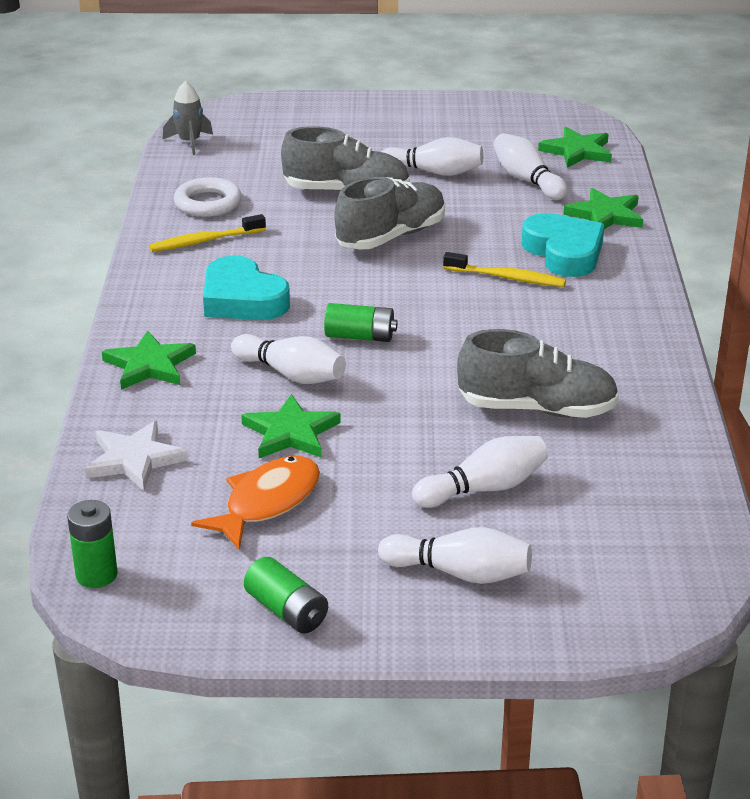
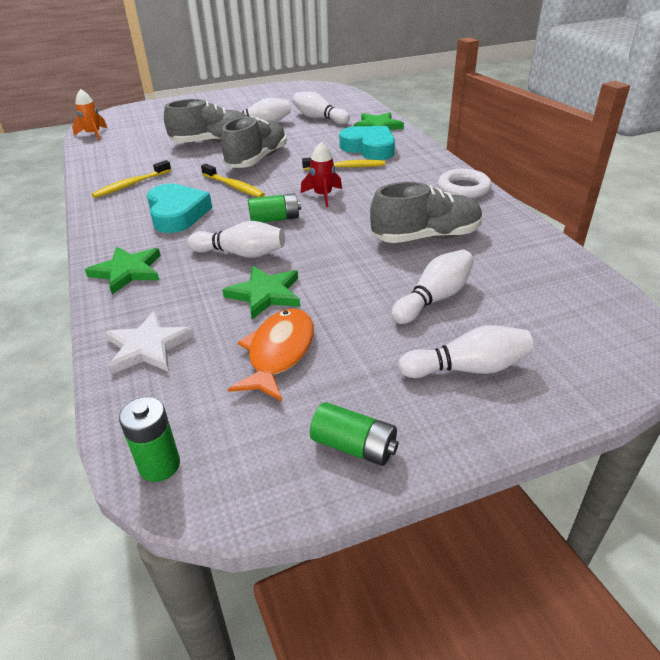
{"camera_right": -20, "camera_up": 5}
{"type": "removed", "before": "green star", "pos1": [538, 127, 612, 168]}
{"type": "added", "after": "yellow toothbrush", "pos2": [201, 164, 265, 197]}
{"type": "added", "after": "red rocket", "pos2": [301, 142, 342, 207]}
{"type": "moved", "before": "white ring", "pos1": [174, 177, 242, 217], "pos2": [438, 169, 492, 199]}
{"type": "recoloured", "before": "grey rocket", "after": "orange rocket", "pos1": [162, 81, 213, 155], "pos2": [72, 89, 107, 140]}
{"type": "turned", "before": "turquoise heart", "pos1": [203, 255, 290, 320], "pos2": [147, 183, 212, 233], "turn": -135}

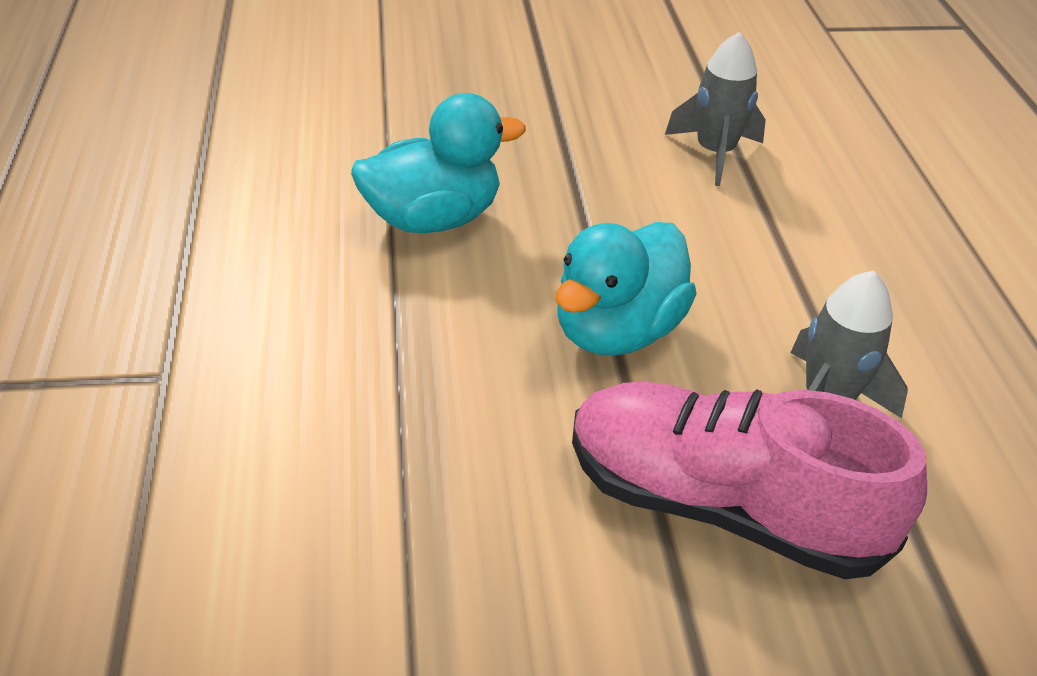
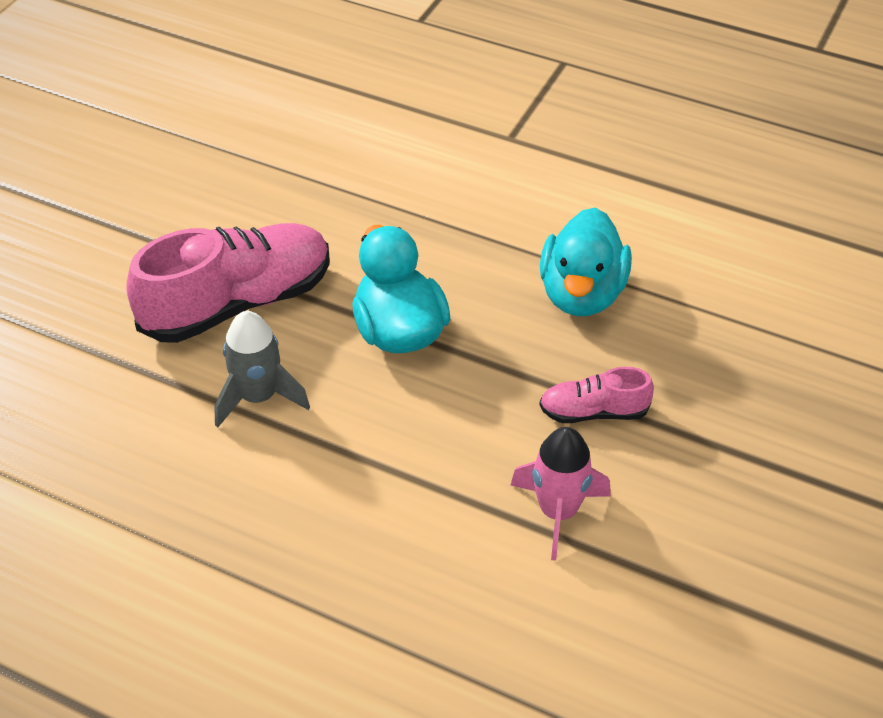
{"camera_right": 125, "camera_up": 5}
{"type": "added", "after": "pink shoe", "pos2": [539, 367, 654, 423]}
{"type": "recoloured", "before": "grey rocket", "after": "pink rocket", "pos1": [665, 32, 766, 186], "pos2": [511, 427, 611, 561]}

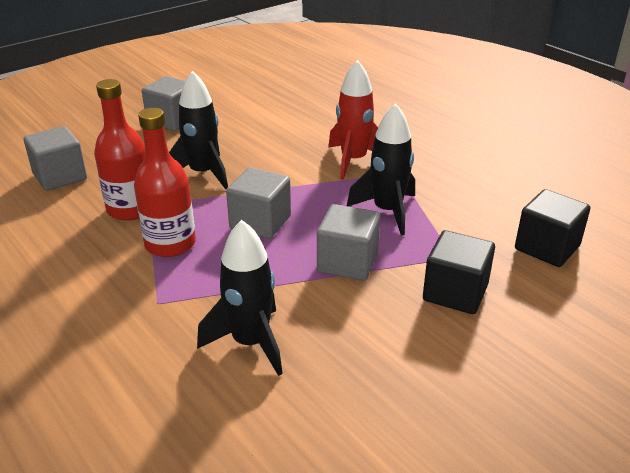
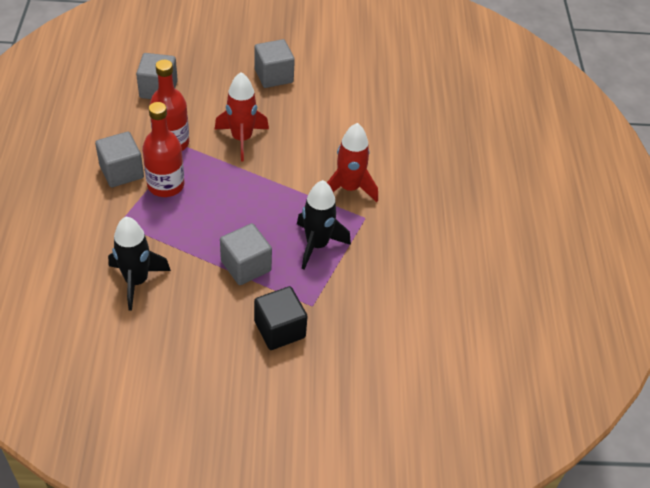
{"camera_right": 35, "camera_up": 15}
{"type": "removed", "before": "black cube", "pos1": [515, 189, 590, 267]}
{"type": "moved", "before": "grey cube", "pos1": [226, 167, 291, 239], "pos2": [95, 132, 144, 187]}
{"type": "recoloured", "before": "black rocket", "after": "red rocket", "pos1": [169, 71, 228, 189], "pos2": [215, 72, 269, 162]}

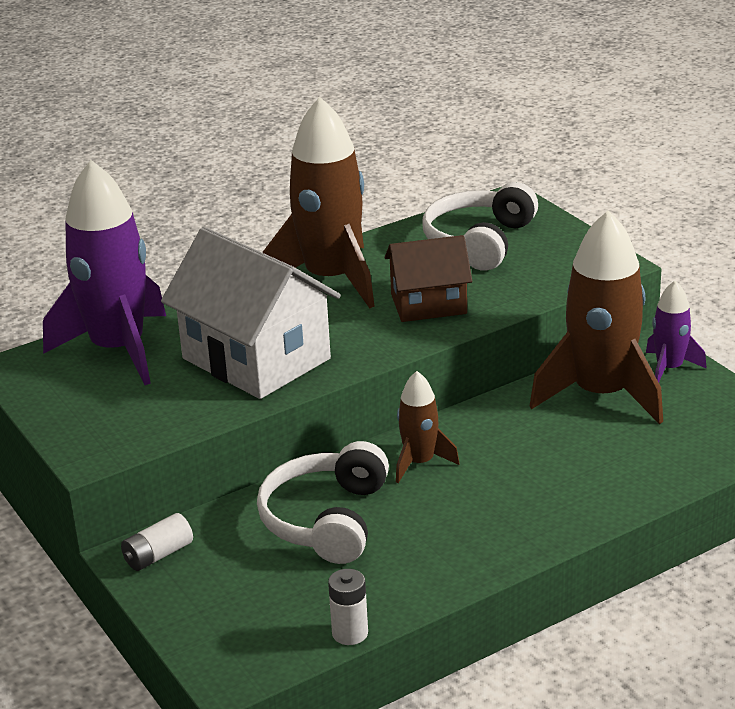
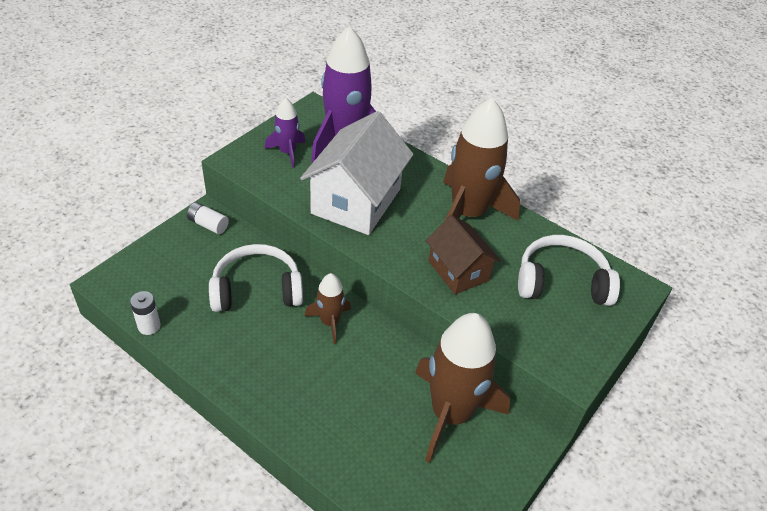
{"camera_right": 65, "camera_up": 15}
{"type": "moved", "before": "purple rocket", "pos1": [646, 281, 707, 382], "pos2": [265, 98, 306, 168]}

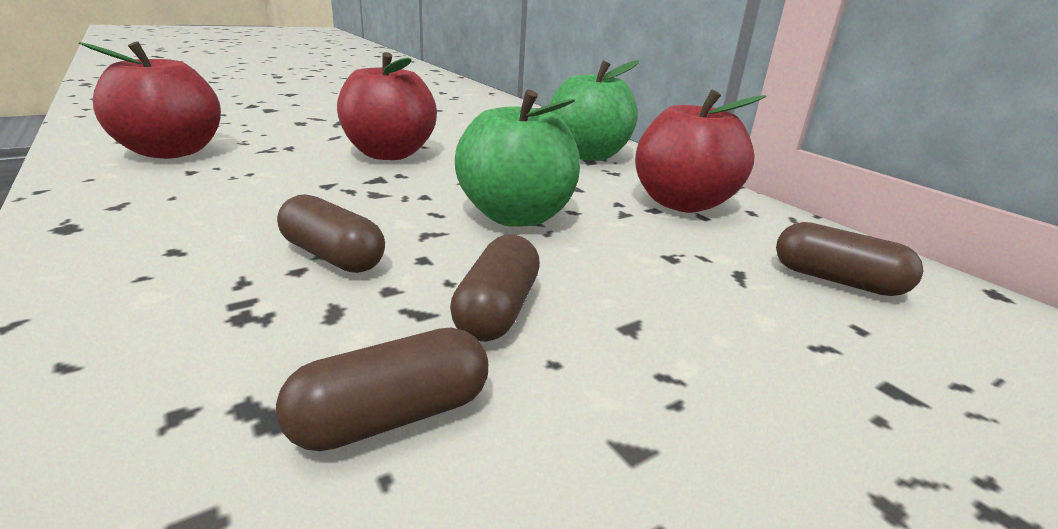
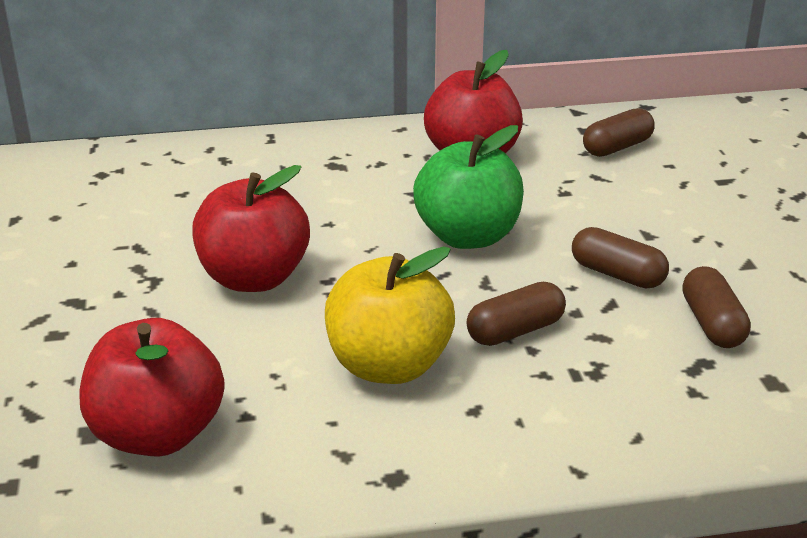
{"camera_right": -65, "camera_up": 5}
{"type": "removed", "before": "green apple", "pos1": [549, 60, 639, 161]}
{"type": "added", "after": "yellow apple", "pos2": [325, 247, 455, 384]}

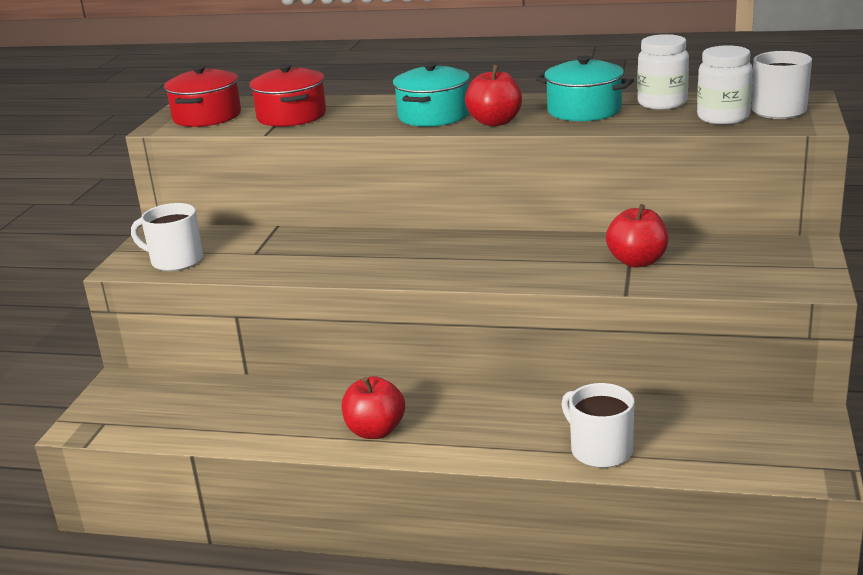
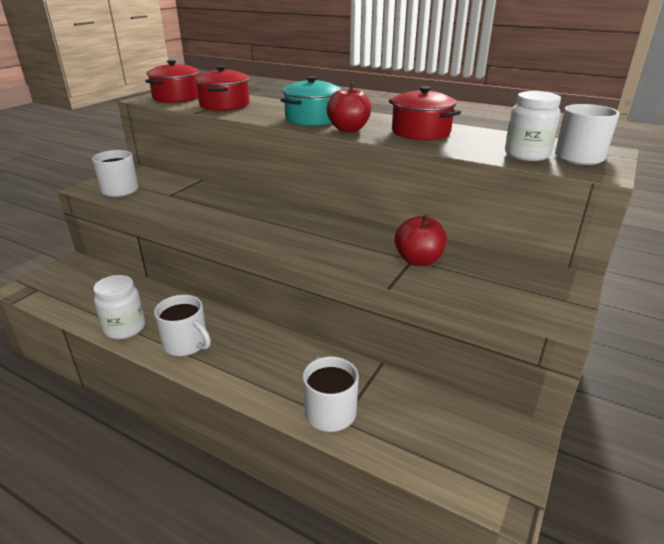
{"camera_right": 15, "camera_up": 5}
{"type": "moved", "before": "white jar", "pos1": [637, 34, 689, 110], "pos2": [93, 275, 145, 339]}
{"type": "replaced", "before": "red apple", "after": "white mug", "pos1": [342, 376, 405, 439], "pos2": [154, 295, 211, 356]}
{"type": "recoloured", "before": "turquoise pot", "after": "red pot", "pos1": [535, 55, 634, 121], "pos2": [388, 86, 461, 140]}

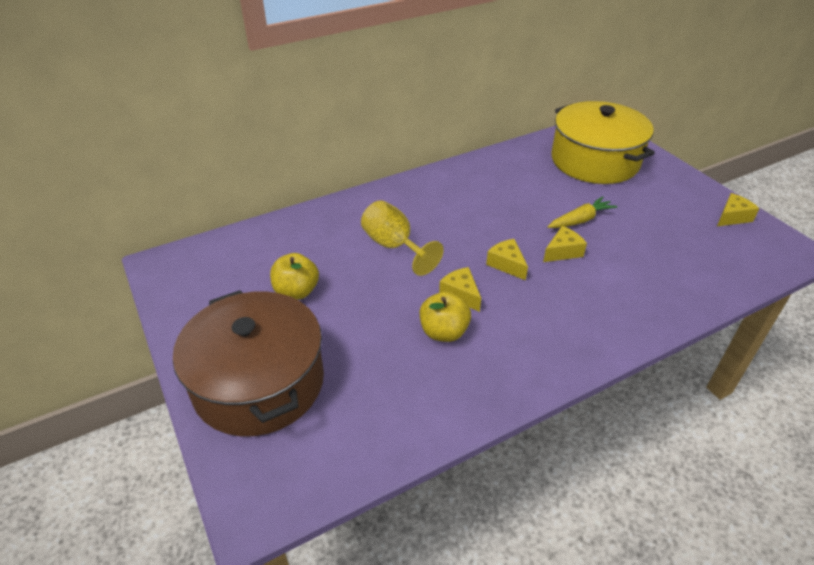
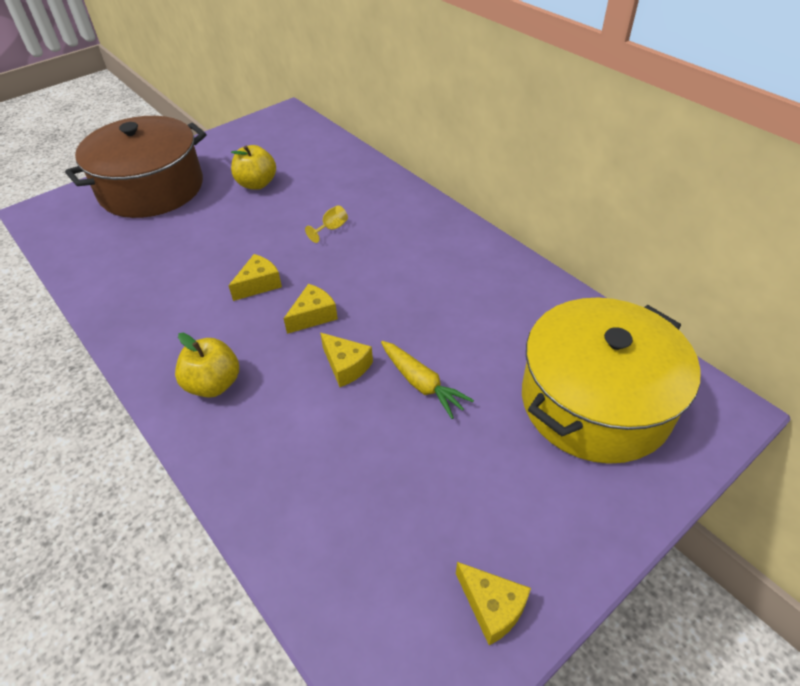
{"camera_right": 80, "camera_up": 5}
{"type": "moved", "before": "yellow apple", "pos1": [420, 292, 471, 342], "pos2": [175, 333, 239, 398]}
{"type": "resized", "before": "yellow goblet", "pos1": [361, 200, 444, 276], "pos2": [305, 205, 348, 243], "scale": 0.46}

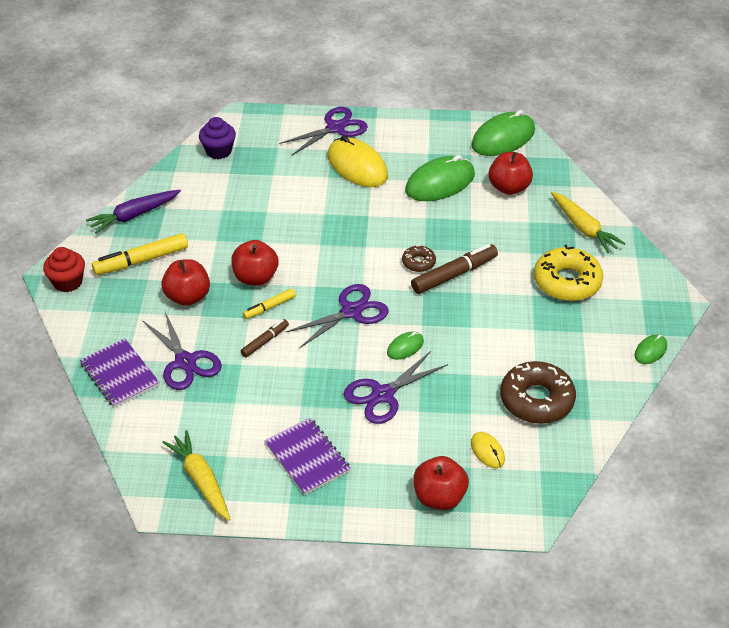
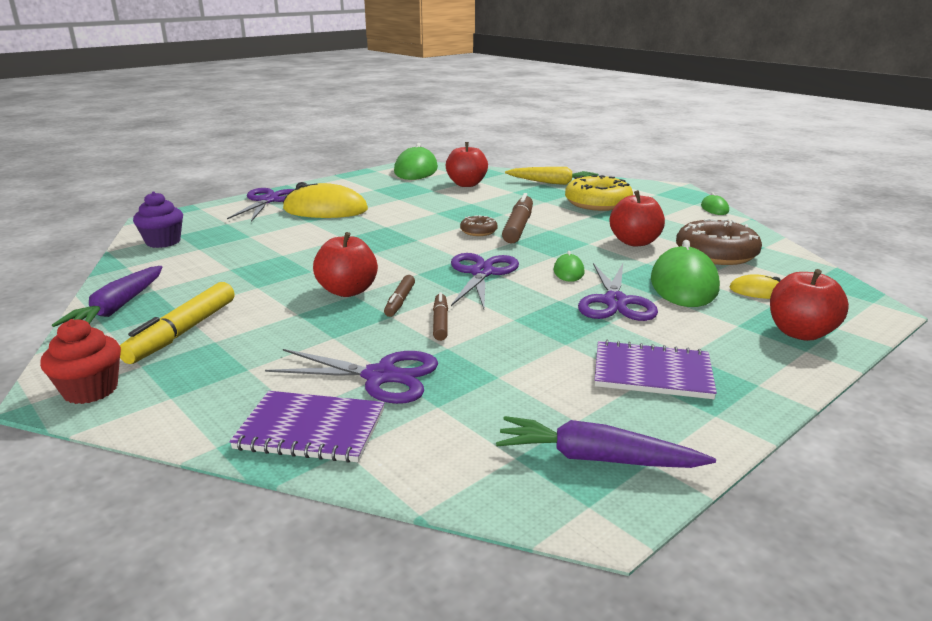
{"camera_right": -45, "camera_up": -20}
{"type": "moved", "before": "red apple", "pos1": [161, 259, 210, 306], "pos2": [610, 190, 665, 246]}
{"type": "moved", "before": "green mouse", "pos1": [405, 155, 475, 201], "pos2": [651, 240, 720, 307]}
{"type": "recoloured", "before": "yellow carrot", "after": "purple carrot", "pos1": [162, 430, 230, 521], "pos2": [496, 416, 716, 468]}
{"type": "recoloured", "before": "yellow marker", "after": "brown marker", "pos1": [243, 288, 296, 319], "pos2": [384, 275, 415, 317]}

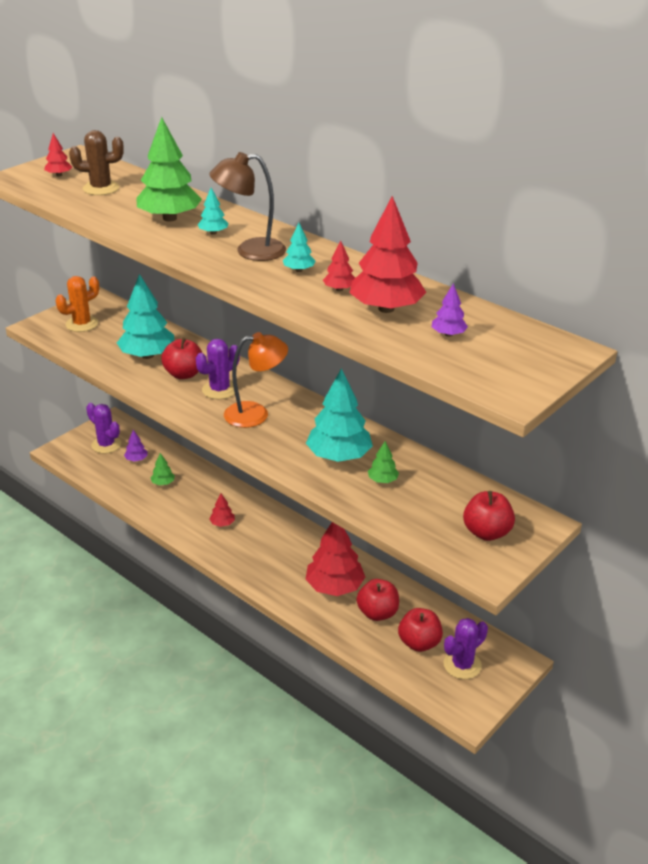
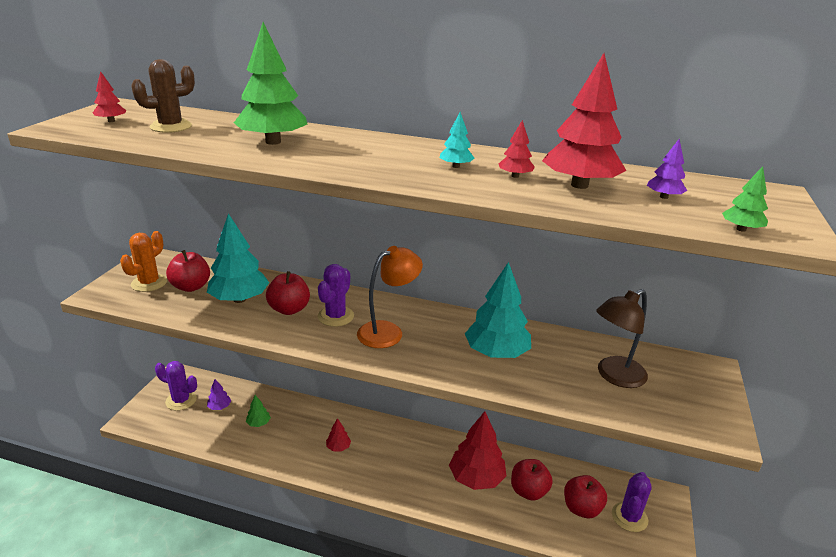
{"camera_right": -25, "camera_up": -5}
{"type": "removed", "before": "turquoise tree", "pos1": [198, 188, 229, 235]}
{"type": "moved", "before": "brown lamp", "pos1": [210, 152, 286, 261], "pos2": [596, 289, 648, 388]}
{"type": "moved", "before": "green tree", "pos1": [368, 441, 399, 483], "pos2": [722, 166, 768, 232]}
{"type": "moved", "before": "red apple", "pos1": [463, 491, 515, 541], "pos2": [166, 250, 210, 292]}

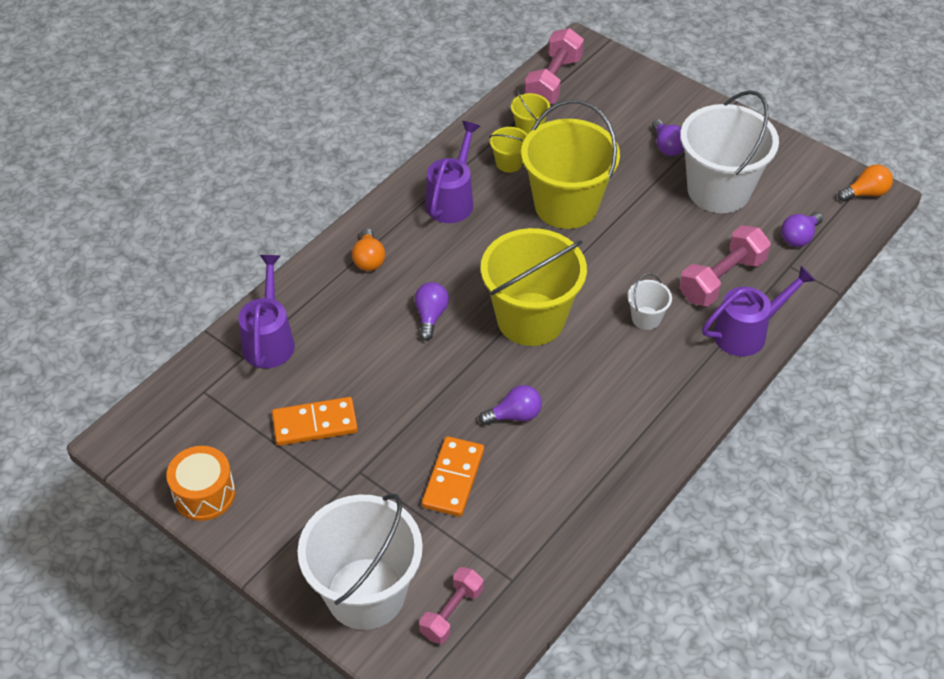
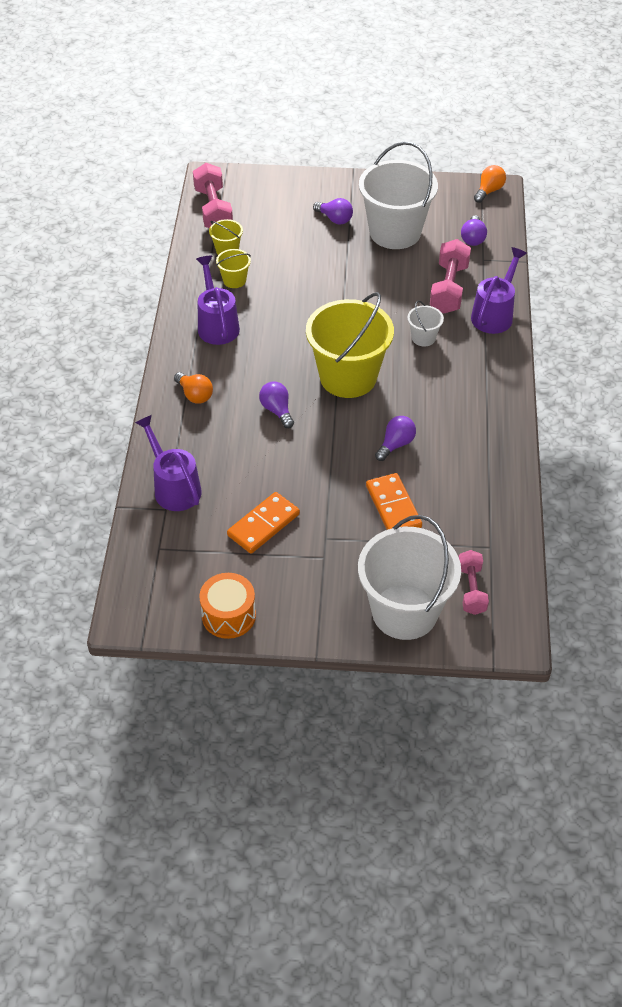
{"camera_right": -35, "camera_up": 0}
{"type": "removed", "before": "yellow bucket", "pos1": [521, 100, 620, 229]}

